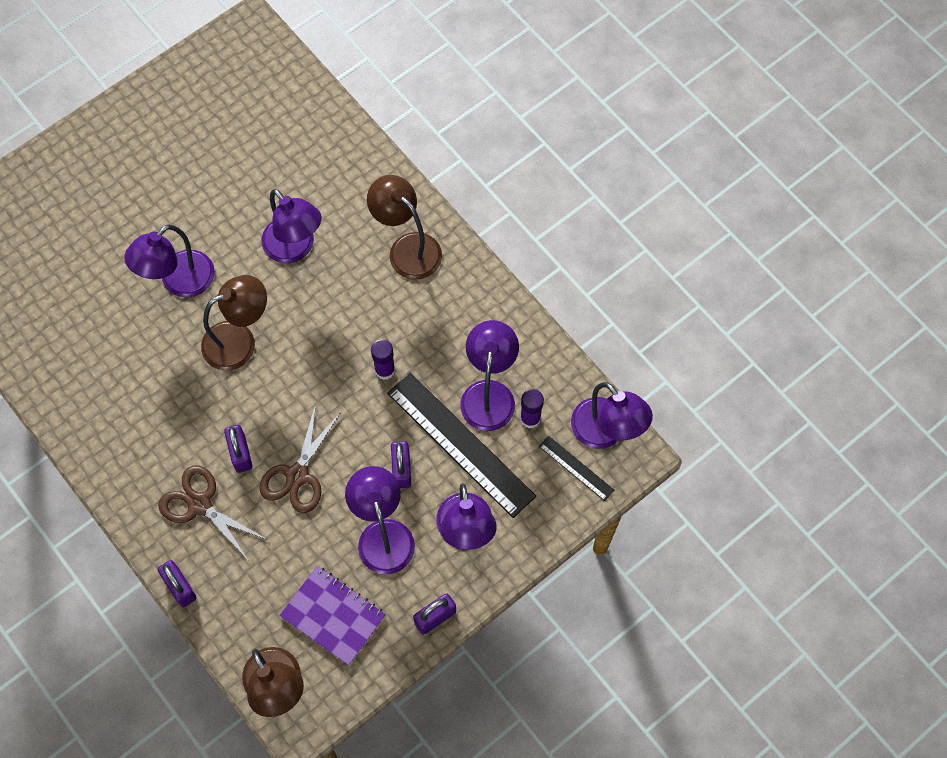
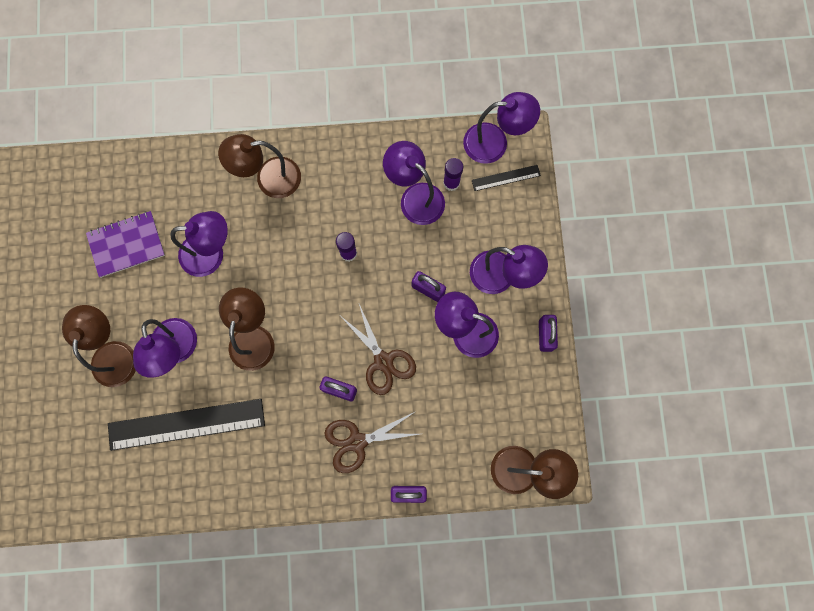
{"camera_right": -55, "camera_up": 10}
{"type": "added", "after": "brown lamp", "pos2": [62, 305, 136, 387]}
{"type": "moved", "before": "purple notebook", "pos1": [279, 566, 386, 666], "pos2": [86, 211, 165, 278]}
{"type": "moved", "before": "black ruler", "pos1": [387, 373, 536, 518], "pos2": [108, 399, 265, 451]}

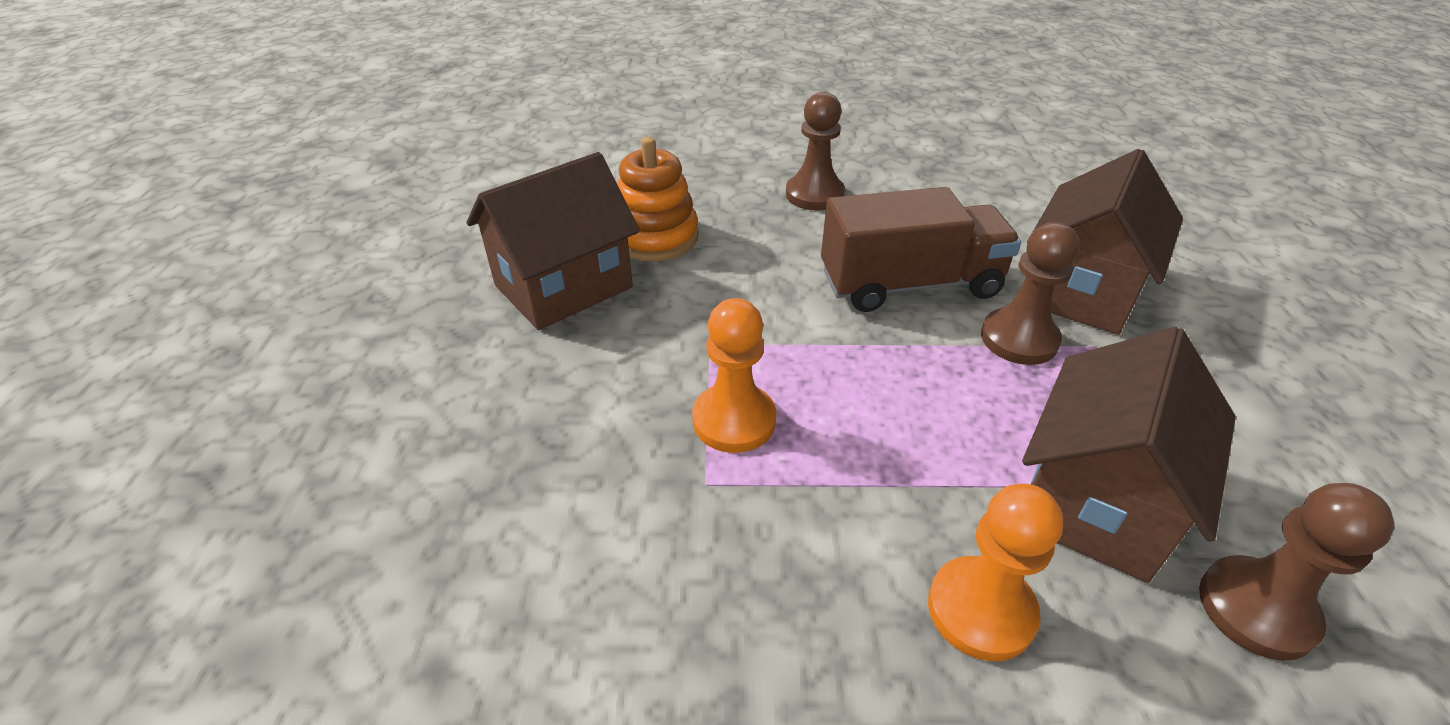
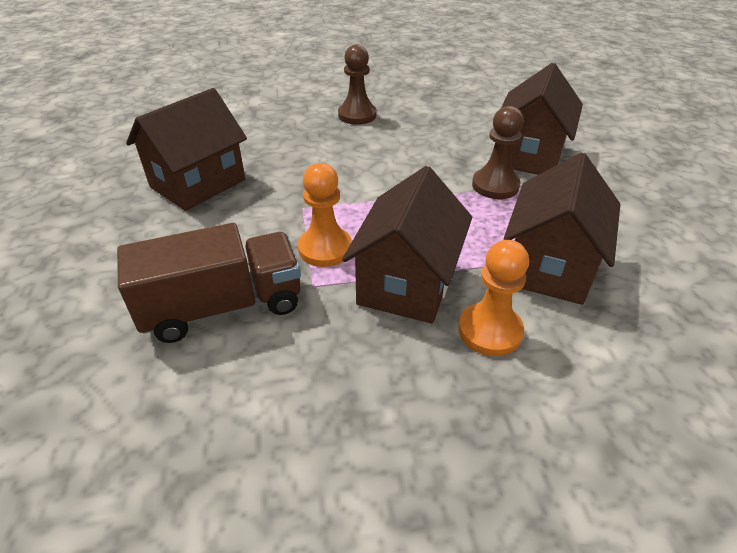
{"camera_right": -10, "camera_up": 0}
{"type": "removed", "before": "orange stacking toy", "pos1": [617, 137, 699, 261]}
{"type": "removed", "before": "brown pawn", "pos1": [1199, 483, 1395, 661]}
{"type": "added", "after": "brown house", "pos2": [342, 166, 472, 324]}
{"type": "moved", "before": "brown truck", "pos1": [821, 187, 1021, 312], "pos2": [117, 223, 301, 343]}

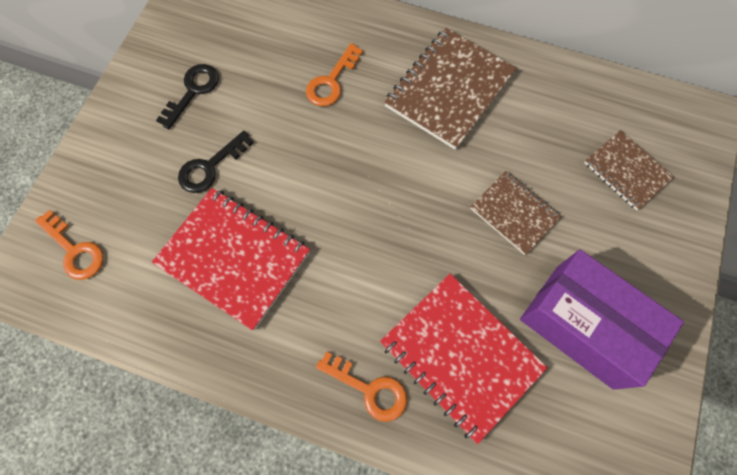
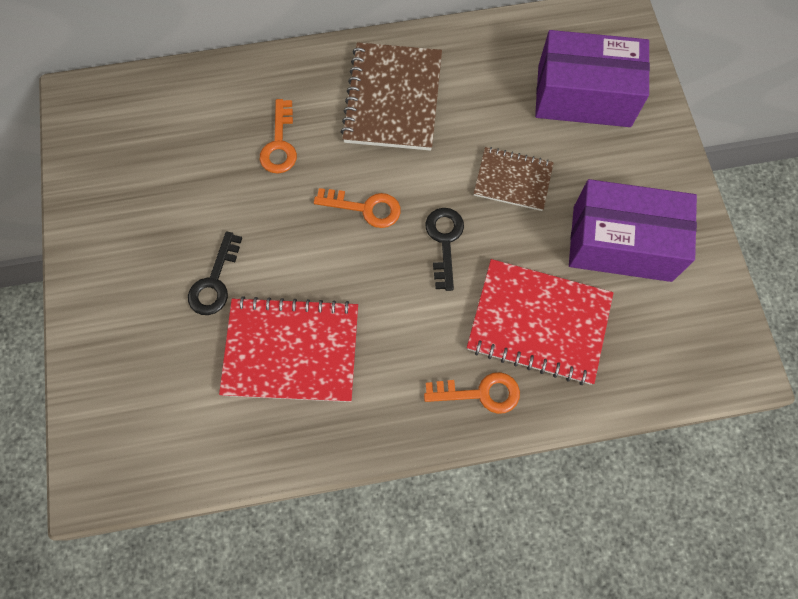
{"camera_right": -30, "camera_up": 0}
{"type": "moved", "before": "orange key", "pos1": [35, 210, 103, 280], "pos2": [314, 188, 401, 228]}
{"type": "moved", "before": "black key", "pos1": [156, 64, 219, 129], "pos2": [425, 208, 464, 291]}
{"type": "replaced", "before": "brown notebook", "after": "purple box", "pos1": [584, 130, 674, 210], "pos2": [535, 30, 650, 127]}

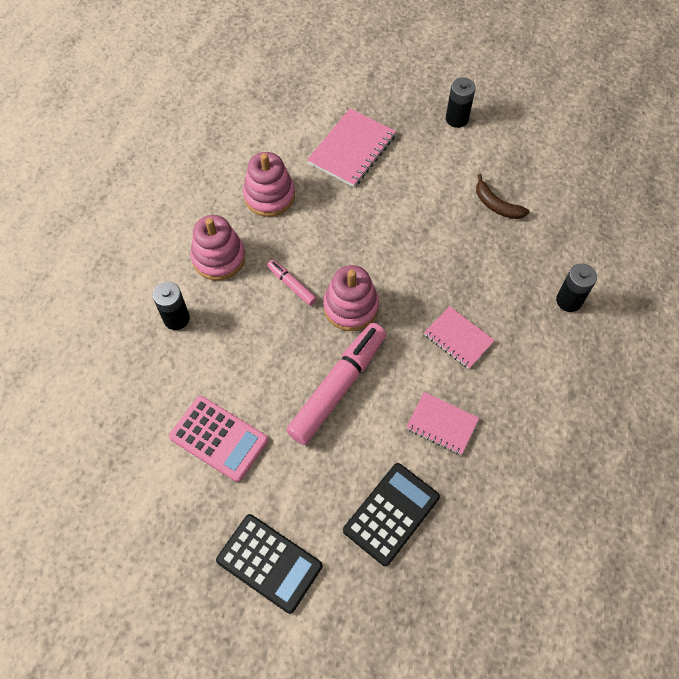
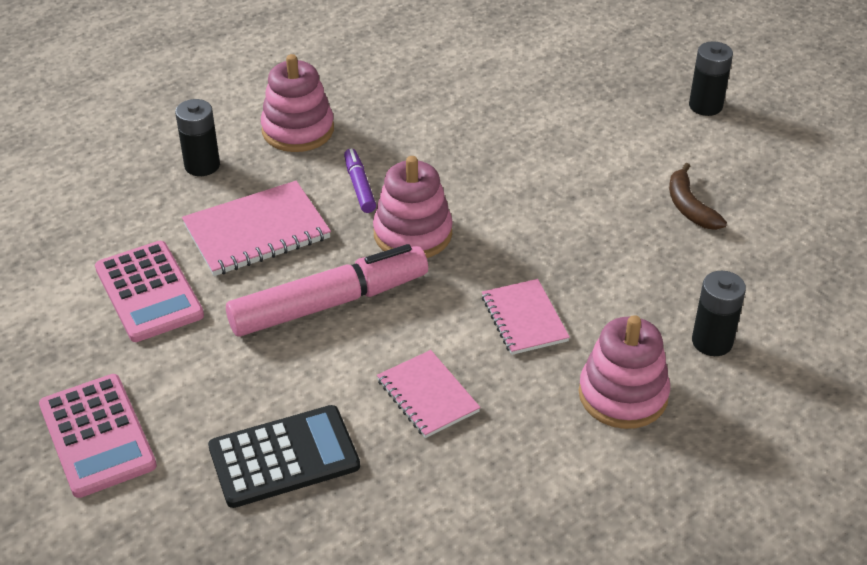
{"camera_right": 30, "camera_up": -20}
{"type": "moved", "before": "pink stacking toy", "pos1": [243, 152, 295, 217], "pos2": [579, 315, 670, 429]}
{"type": "moved", "before": "pink notebook", "pos1": [307, 108, 396, 187], "pos2": [182, 181, 331, 276]}
{"type": "recoloured", "before": "black calculator", "after": "pink calculator", "pos1": [216, 514, 322, 614], "pos2": [39, 374, 157, 498]}
{"type": "recoloured", "before": "pink marker", "after": "purple marker", "pos1": [267, 260, 317, 306], "pos2": [344, 149, 376, 213]}

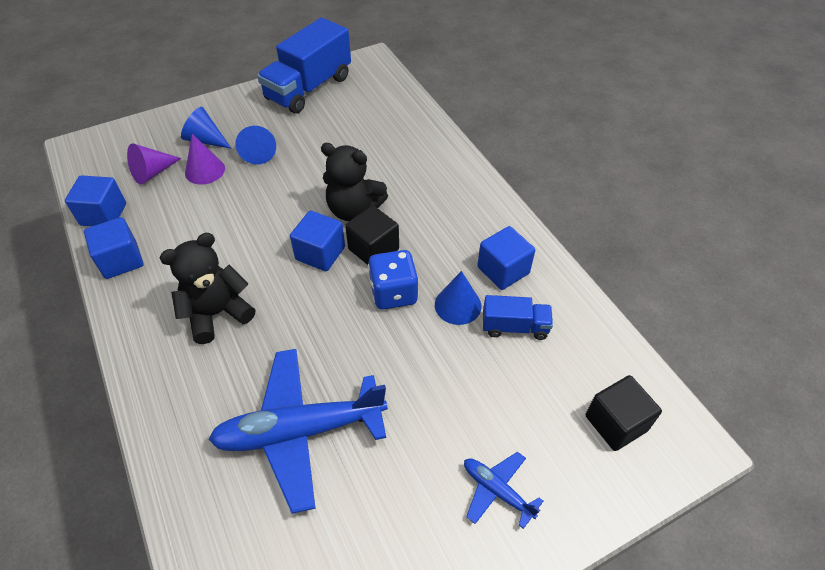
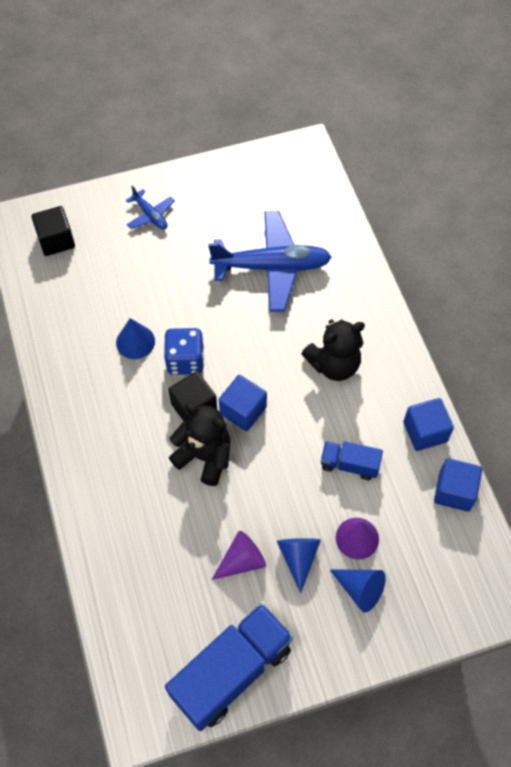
{"camera_right": -170, "camera_up": 10}
{"type": "removed", "before": "blue cube", "pos1": [477, 226, 535, 290]}
{"type": "moved", "before": "purple cone", "pos1": [127, 143, 181, 184], "pos2": [212, 531, 266, 580]}
{"type": "moved", "before": "blue truck", "pos1": [483, 295, 553, 340], "pos2": [321, 441, 383, 480]}

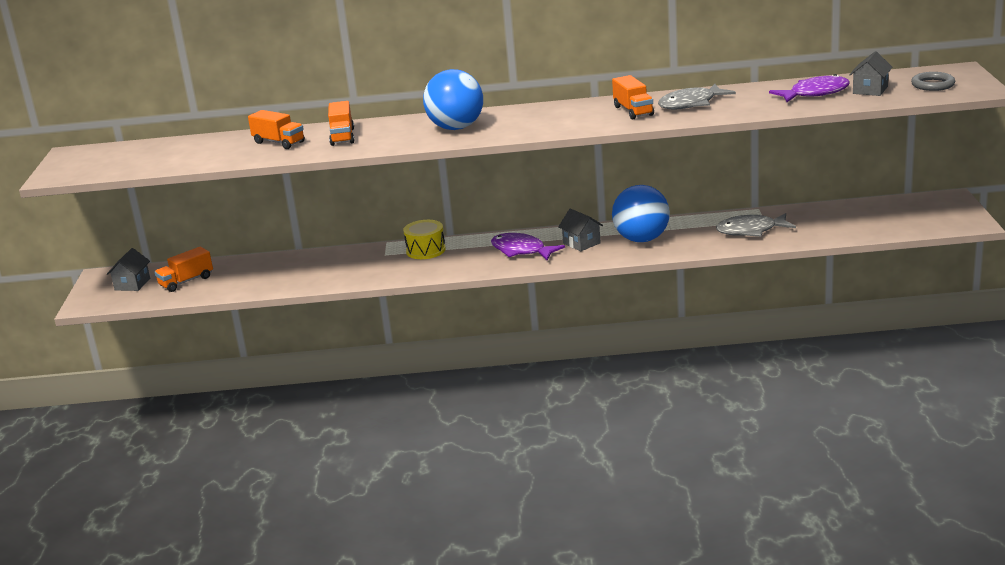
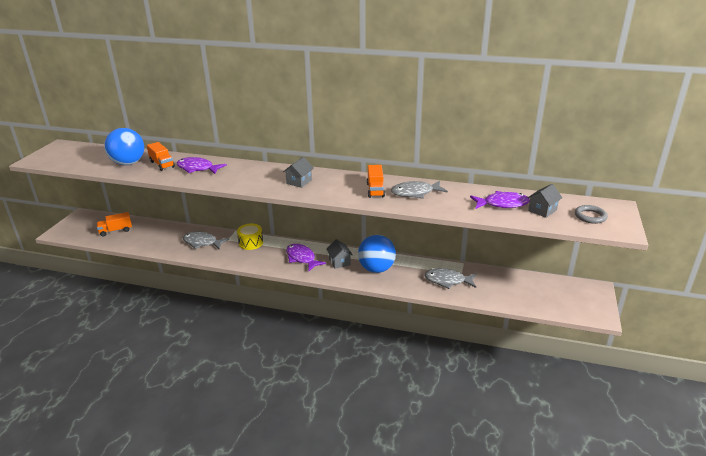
{"camera_right": 15, "camera_up": 5}
{"type": "added", "after": "grey fish", "pos2": [183, 232, 229, 250]}
{"type": "moved", "before": "grey house", "pos1": [107, 248, 150, 291], "pos2": [283, 157, 314, 188]}
{"type": "moved", "before": "blue ball", "pos1": [423, 69, 483, 130], "pos2": [104, 128, 144, 165]}
{"type": "replaced", "before": "orange truck", "after": "purple fish", "pos1": [328, 101, 354, 146], "pos2": [177, 157, 227, 174]}

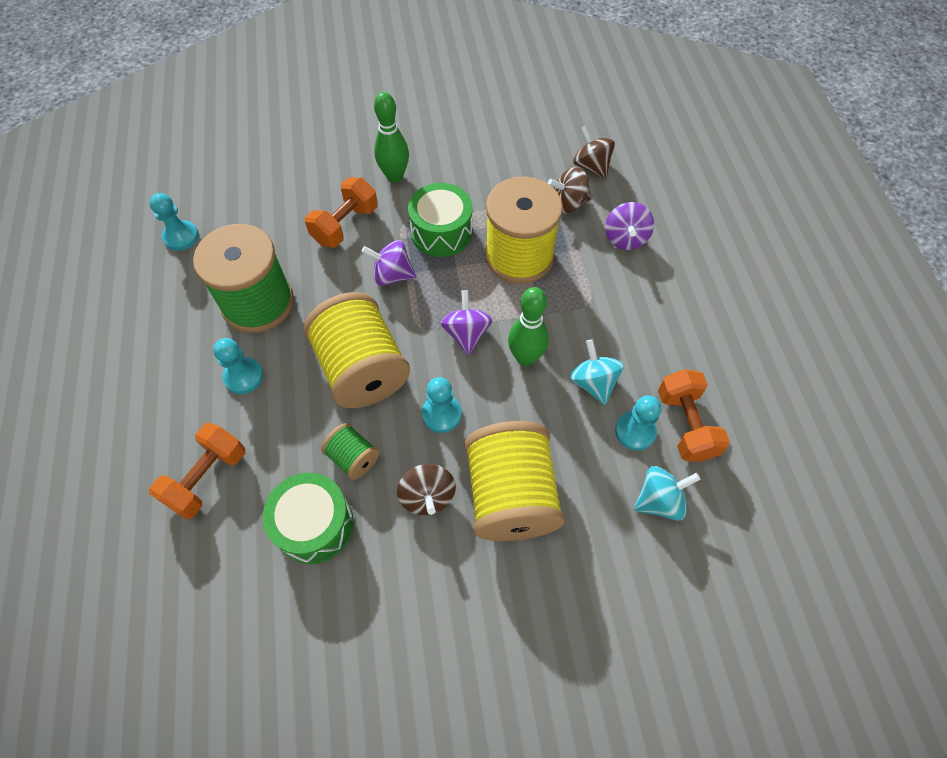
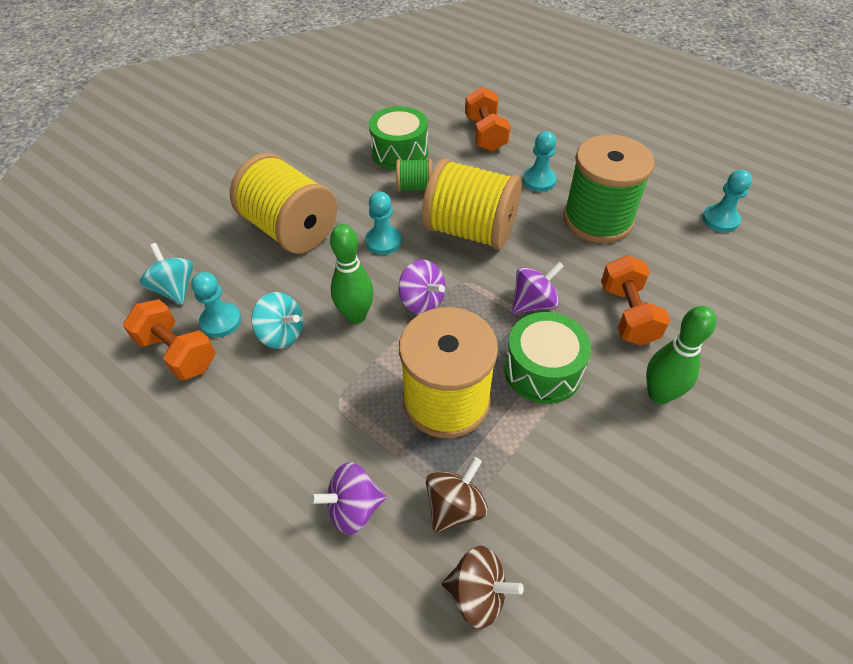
{"camera_right": 140, "camera_up": -10}
{"type": "removed", "before": "brown spinning top", "pos1": [397, 464, 456, 515]}
{"type": "turned", "before": "purple spinning top", "pos1": [605, 202, 654, 250], "pos2": [310, 462, 386, 535], "turn": -75}
{"type": "turned", "before": "turquoise spinning top", "pos1": [634, 466, 701, 521], "pos2": [140, 243, 193, 305], "turn": 120}

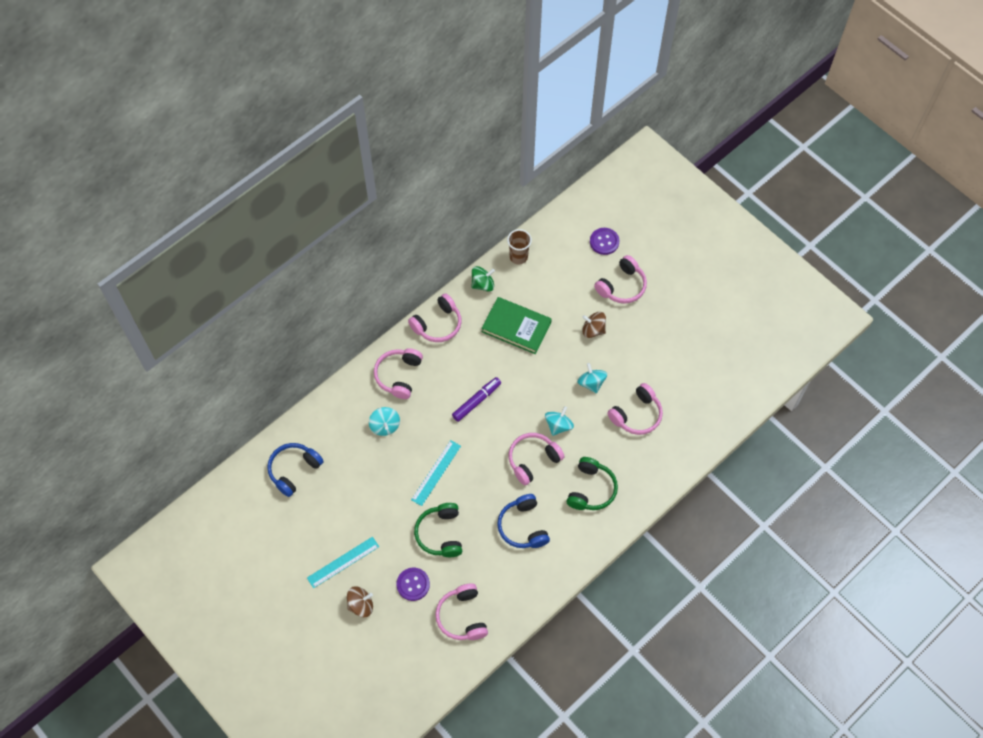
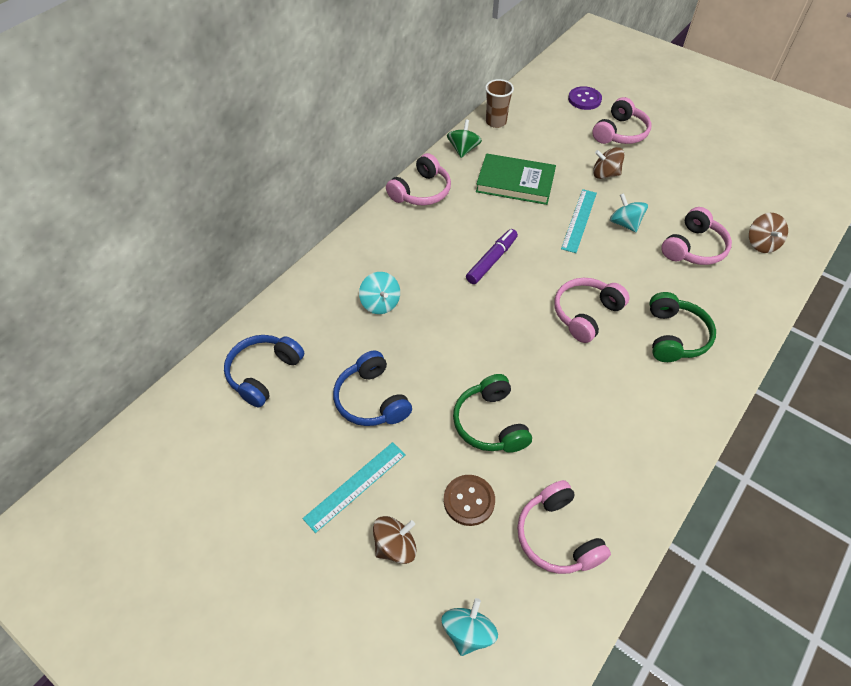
{"camera_right": -10, "camera_up": -10}
{"type": "removed", "before": "pink headphones", "pos1": [374, 348, 423, 399]}
{"type": "added", "after": "brown spinning top", "pos2": [749, 213, 788, 253]}
{"type": "moved", "before": "turquoise ruler", "pos1": [411, 440, 461, 506], "pos2": [561, 189, 597, 253]}
{"type": "moved", "before": "blue headphones", "pos1": [497, 494, 550, 548], "pos2": [333, 351, 412, 426]}
{"type": "moved", "before": "turquoise spinning top", "pos1": [545, 406, 574, 436], "pos2": [441, 598, 498, 656]}
{"type": "recoloured", "before": "purple button", "after": "brown button", "pos1": [396, 568, 430, 601], "pos2": [444, 475, 495, 526]}
{"type": "turned", "before": "green spinning top", "pos1": [471, 266, 495, 291], "pos2": [447, 120, 482, 158], "turn": -45}

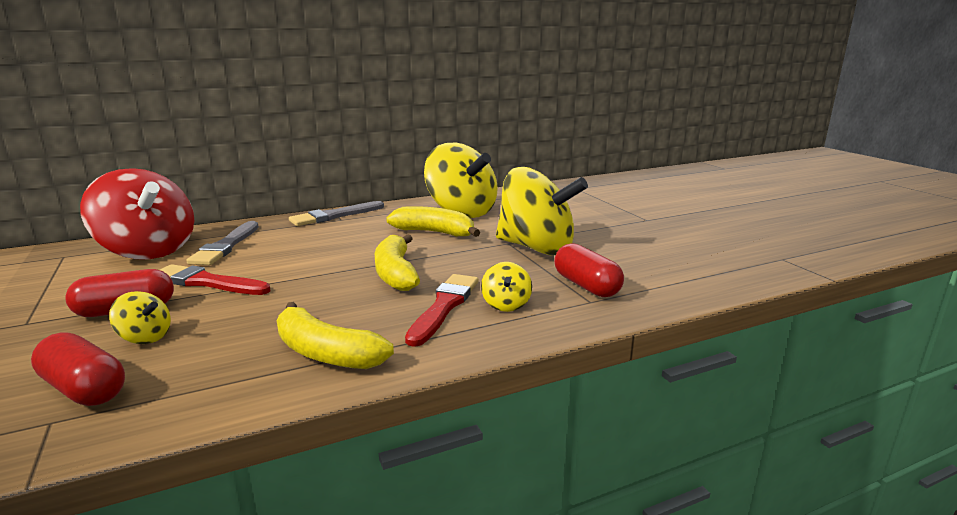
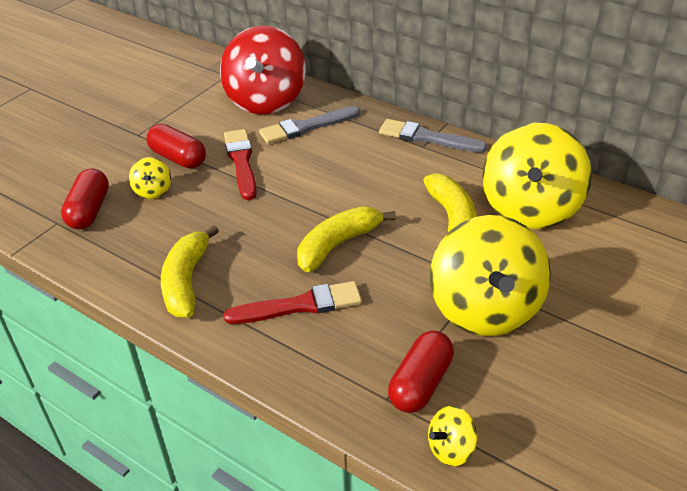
{"camera_right": 60, "camera_up": 20}
{"type": "moved", "before": "yellow spinning top", "pos1": [481, 262, 532, 312], "pos2": [428, 406, 478, 466]}

